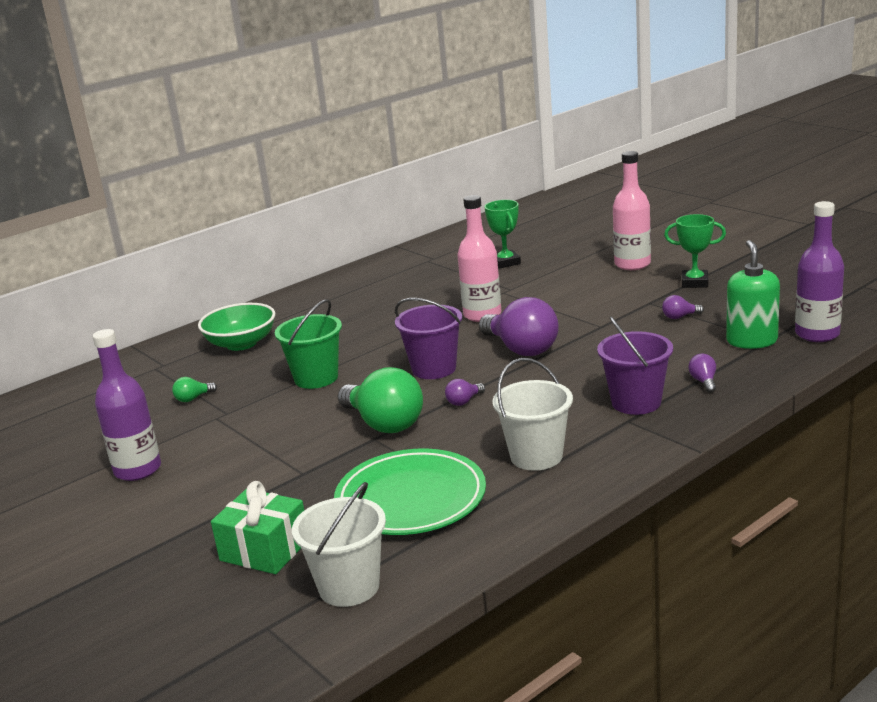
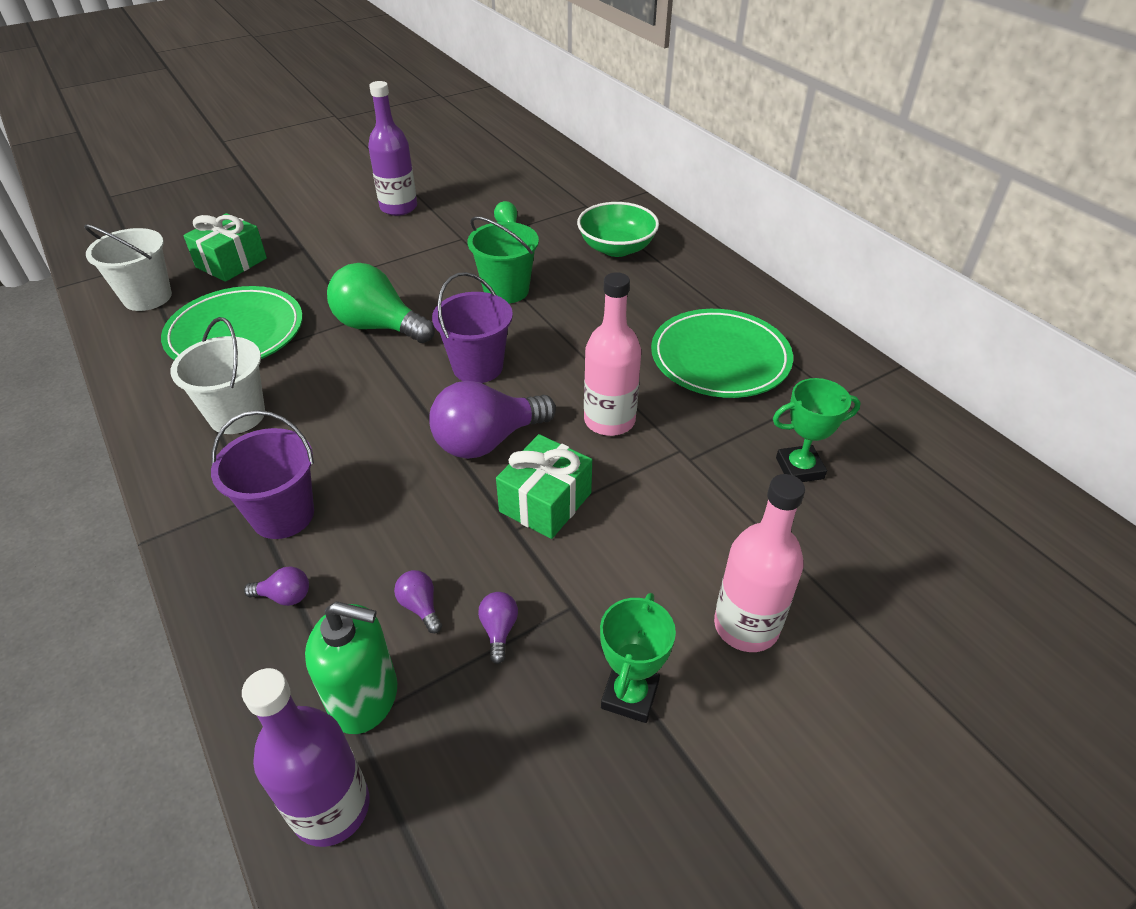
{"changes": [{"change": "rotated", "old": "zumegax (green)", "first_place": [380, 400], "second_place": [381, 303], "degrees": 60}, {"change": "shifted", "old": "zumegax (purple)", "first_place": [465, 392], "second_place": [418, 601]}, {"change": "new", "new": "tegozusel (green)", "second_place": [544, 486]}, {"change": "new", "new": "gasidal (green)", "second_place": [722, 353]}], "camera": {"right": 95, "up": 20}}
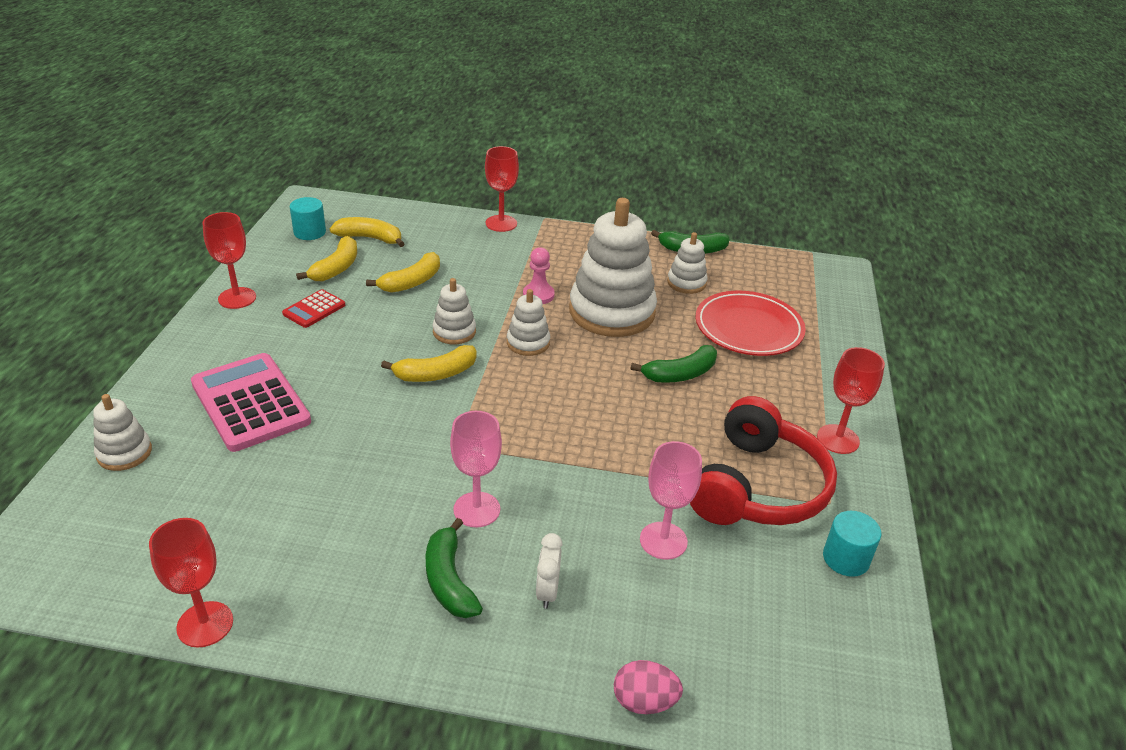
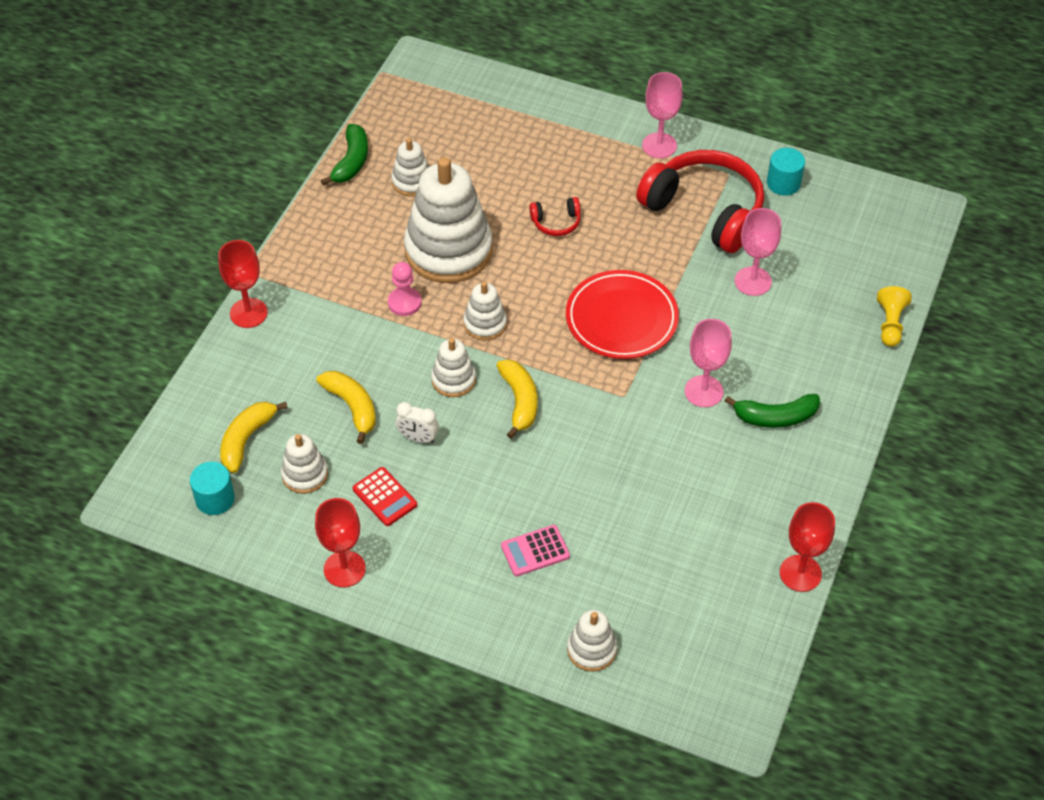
{"changes": [{"change": "swapped", "old": "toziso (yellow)", "new": "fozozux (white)", "first_place": [326, 258], "second_place": [304, 464]}, {"change": "shifted", "old": "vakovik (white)", "first_place": [549, 571], "second_place": [417, 422]}, {"change": "scaled", "old": "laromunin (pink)", "first_place": [251, 402], "second_place": [535, 550], "factor": 0.5}, {"change": "swapped", "old": "toziso (green)", "new": "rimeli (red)", "first_place": [673, 364], "second_place": [555, 216]}, {"change": "shifted", "old": "gasidal (red)", "first_place": [750, 323], "second_place": [622, 314]}, {"change": "repainted", "old": "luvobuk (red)", "new": "luvobuk (pink)", "first_place": [851, 400], "second_place": [662, 115]}, {"change": "swapped", "old": "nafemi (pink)", "new": "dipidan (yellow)", "first_place": [648, 687], "second_place": [894, 316]}], "camera": {"right": -75, "up": 15}}
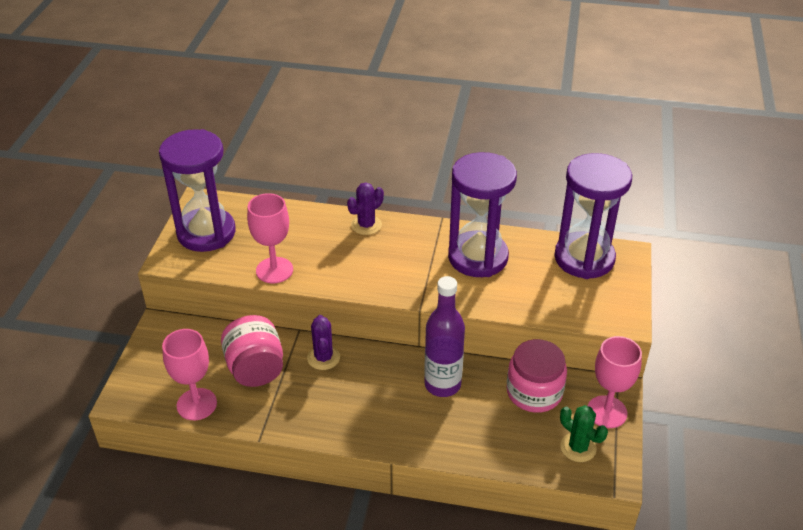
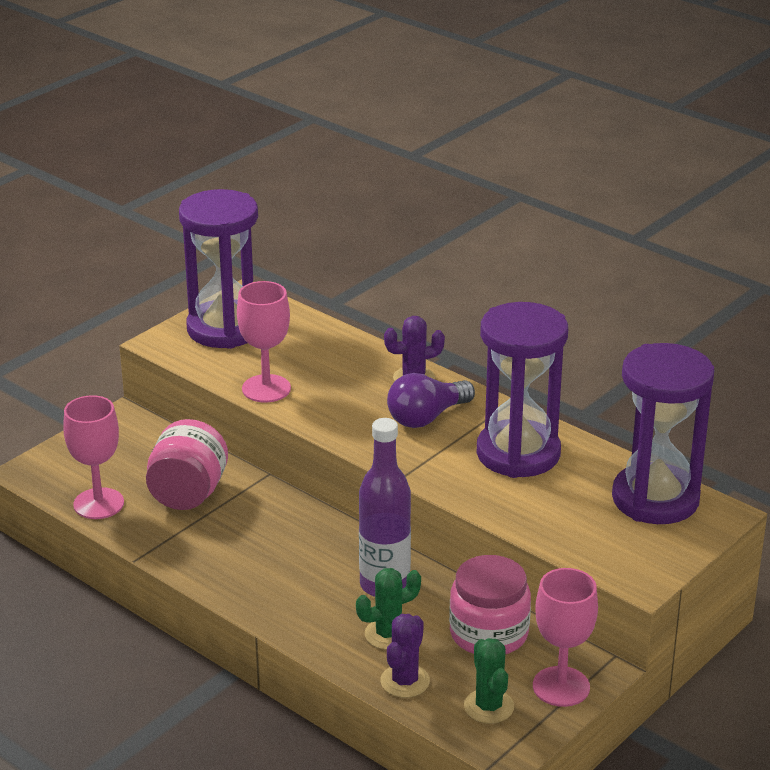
{"changes": [{"change": "new", "new": "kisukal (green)", "second_place": [388, 609]}, {"change": "shifted", "old": "kisukal (purple)", "first_place": [323, 342], "second_place": [405, 656]}, {"change": "new", "new": "zumegax (purple)", "second_place": [431, 400]}], "camera": {"right": 30, "up": -10}}
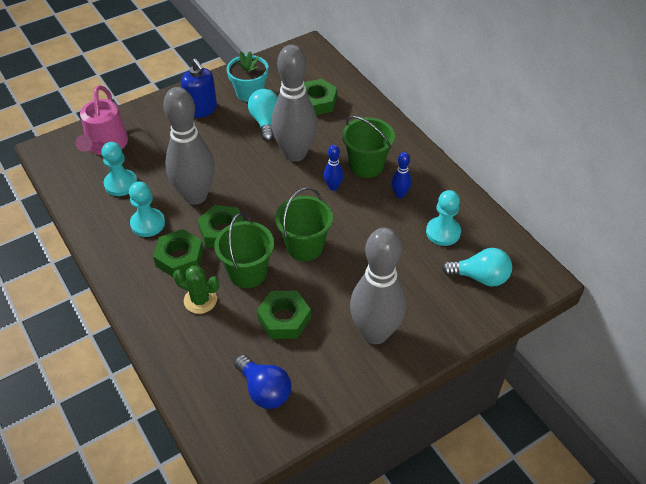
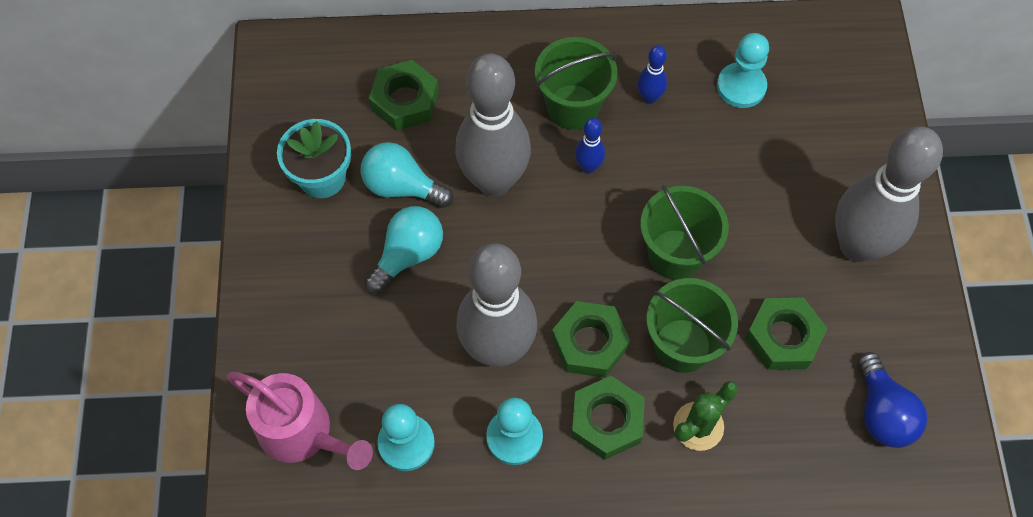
{"changes": [{"change": "shifted", "old": "zumegax (turquoise)", "first_place": [477, 267], "second_place": [404, 250]}, {"change": "rotated", "old": "zumegax (blue)", "first_place": [263, 382], "second_place": [892, 400], "degrees": 90}, {"change": "gone", "old": "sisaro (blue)", "first_place": [199, 88]}], "camera": {"right": -60, "up": 15}}
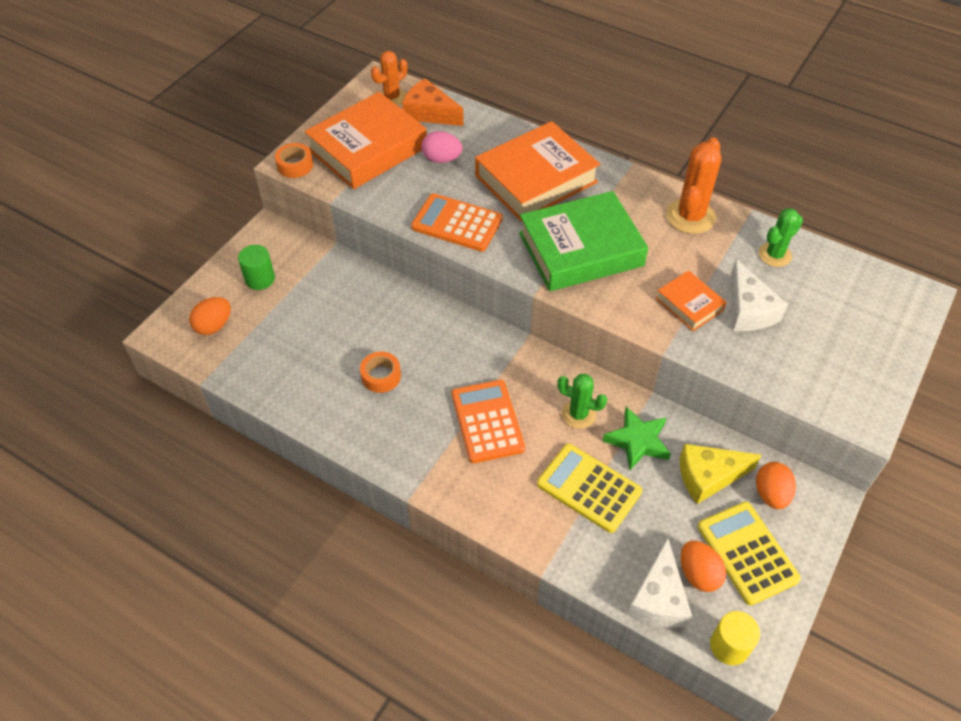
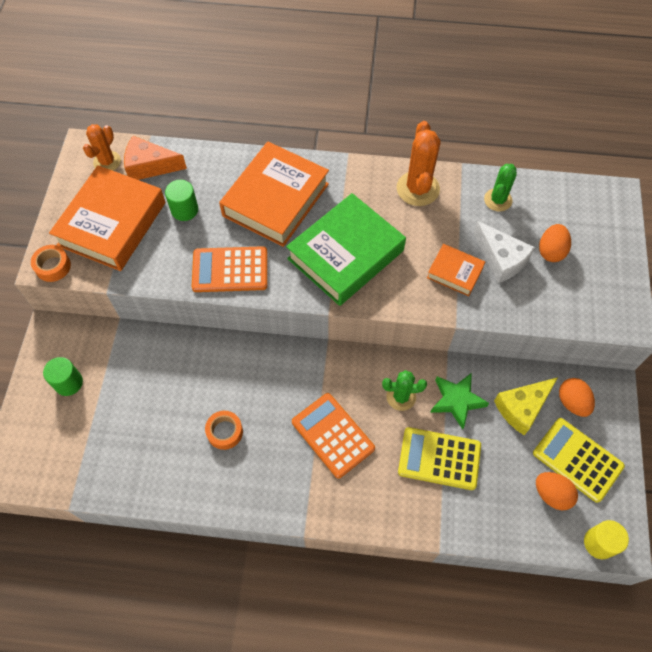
{"changes": [{"change": "swapped", "old": "nafemi (pink)", "new": "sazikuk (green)", "first_place": [442, 147], "second_place": [181, 200]}, {"change": "shifted", "old": "nafemi (orange)", "first_place": [210, 316], "second_place": [555, 243]}, {"change": "gone", "old": "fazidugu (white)", "first_place": [659, 583]}], "camera": {"right": -25, "up": 10}}
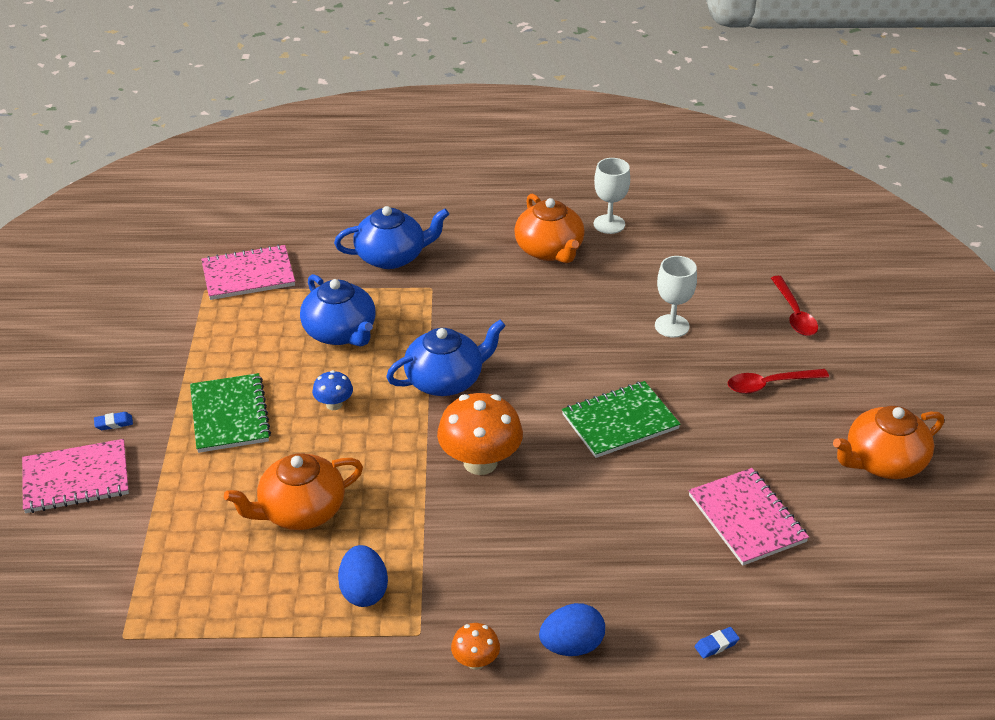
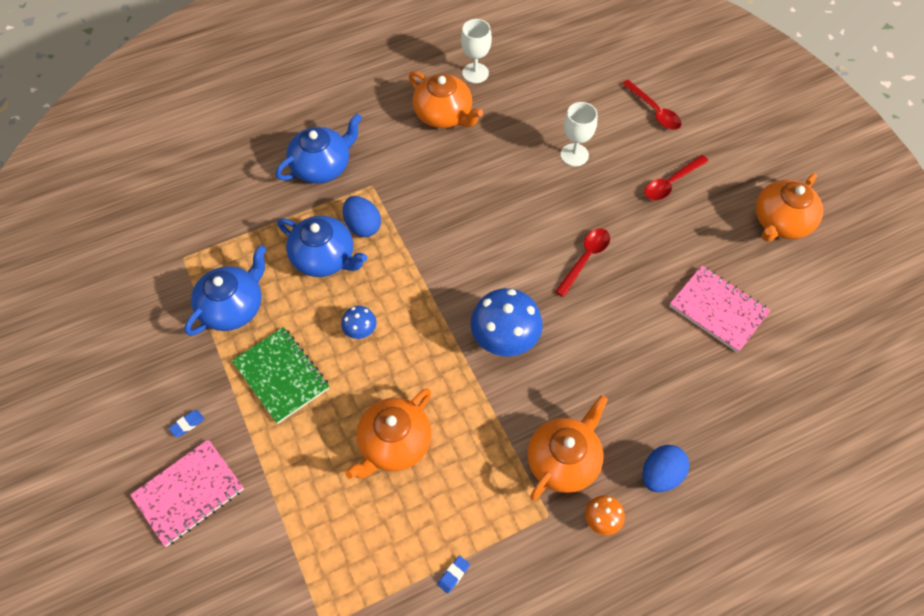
{"changes": [{"change": "shifted", "old": "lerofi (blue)", "first_place": [446, 358], "second_place": [225, 290]}, {"change": "shifted", "old": "nafemi (blue)", "first_place": [363, 576], "second_place": [362, 216]}, {"change": "shifted", "old": "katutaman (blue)", "first_place": [717, 642], "second_place": [453, 575]}, {"change": "repainted", "old": "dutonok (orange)", "new": "dutonok (blue)", "first_place": [480, 434], "second_place": [507, 322]}, {"change": "new", "new": "lerofi (orange)", "second_place": [567, 447]}, {"change": "swapped", "old": "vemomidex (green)", "new": "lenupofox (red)", "first_place": [621, 419], "second_place": [582, 262]}, {"change": "gone", "old": "vemomidex (pink)", "first_place": [248, 272]}], "camera": {"right": -25, "up": 20}}
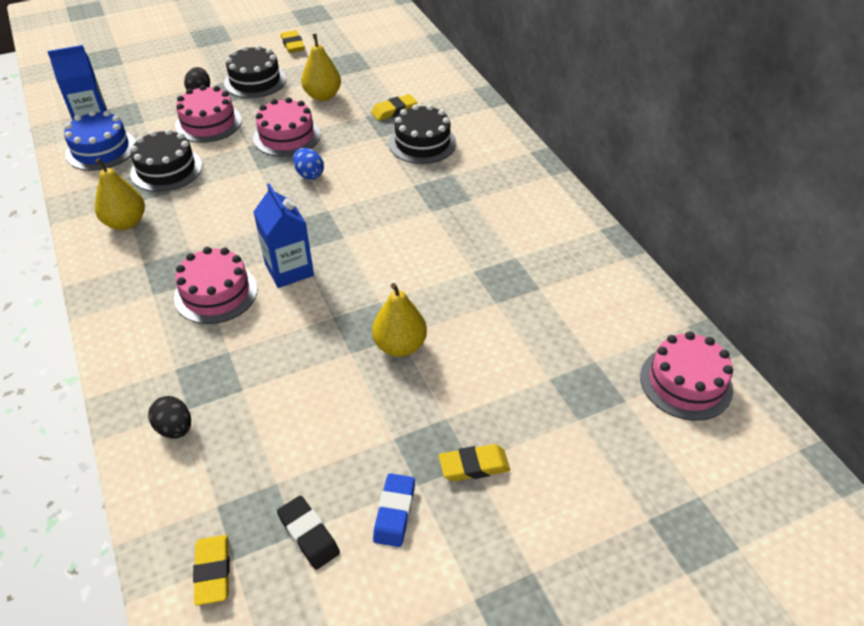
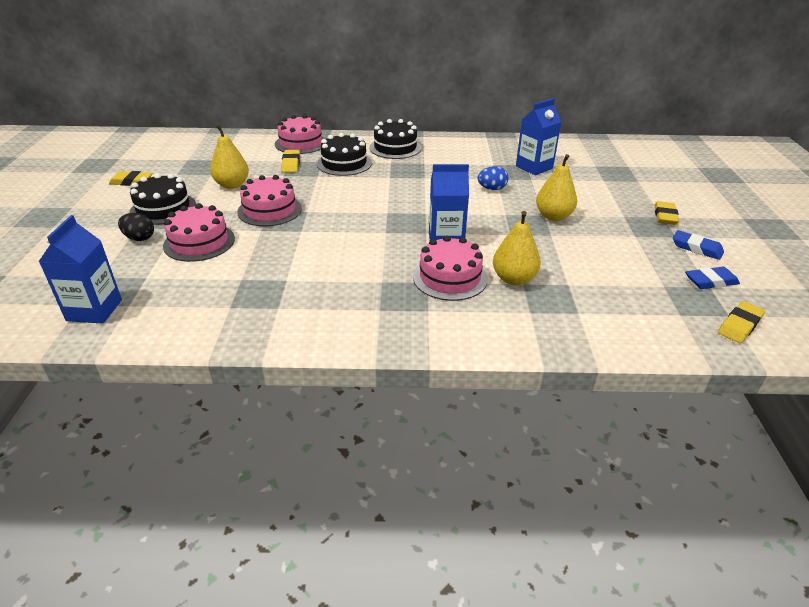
{"changes": [{"change": "shifted", "old": "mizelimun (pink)", "first_place": [686, 376], "second_place": [300, 134]}, {"change": "shifted", "old": "mizelimun (black)", "first_place": [166, 160], "second_place": [395, 139]}, {"change": "shifted", "old": "nafemi (blue)", "first_place": [308, 164], "second_place": [493, 178]}, {"change": "shifted", "old": "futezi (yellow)", "first_place": [120, 194], "second_place": [517, 248]}, {"change": "new", "new": "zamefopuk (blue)", "second_place": [539, 136]}, {"change": "repainted", "old": "katutaman (black)", "new": "katutaman (blue)", "first_place": [308, 533], "second_place": [712, 278]}, {"change": "rotated", "old": "katutaman (yellow)", "first_place": [211, 570], "second_place": [741, 322], "degrees": -60}, {"change": "gone", "old": "mizelimun (blue)", "first_place": [100, 140]}, {"change": "gone", "old": "nafemi (black)", "first_place": [169, 417]}], "camera": {"right": -65, "up": -10}}
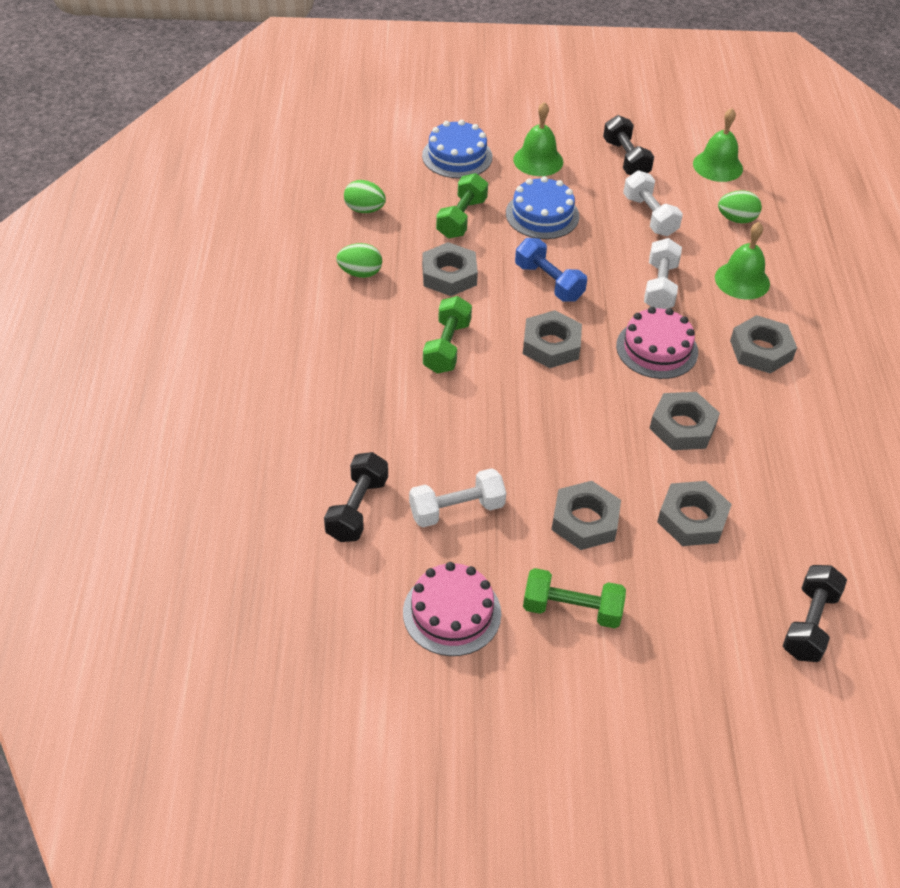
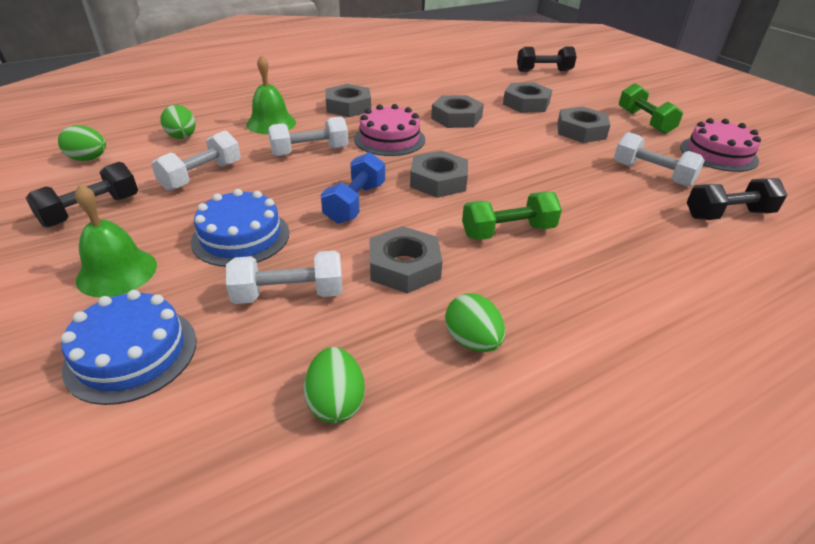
{"changes": [{"change": "swapped", "old": "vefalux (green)", "new": "nafemi (green)", "first_place": [718, 145], "second_place": [82, 143]}, {"change": "repainted", "old": "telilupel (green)", "new": "telilupel (white)", "first_place": [462, 205], "second_place": [284, 277]}], "camera": {"right": -120, "up": -10}}
